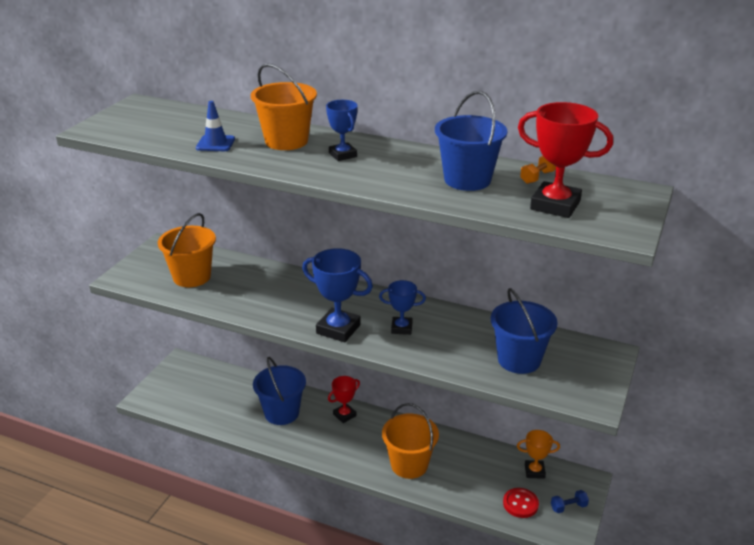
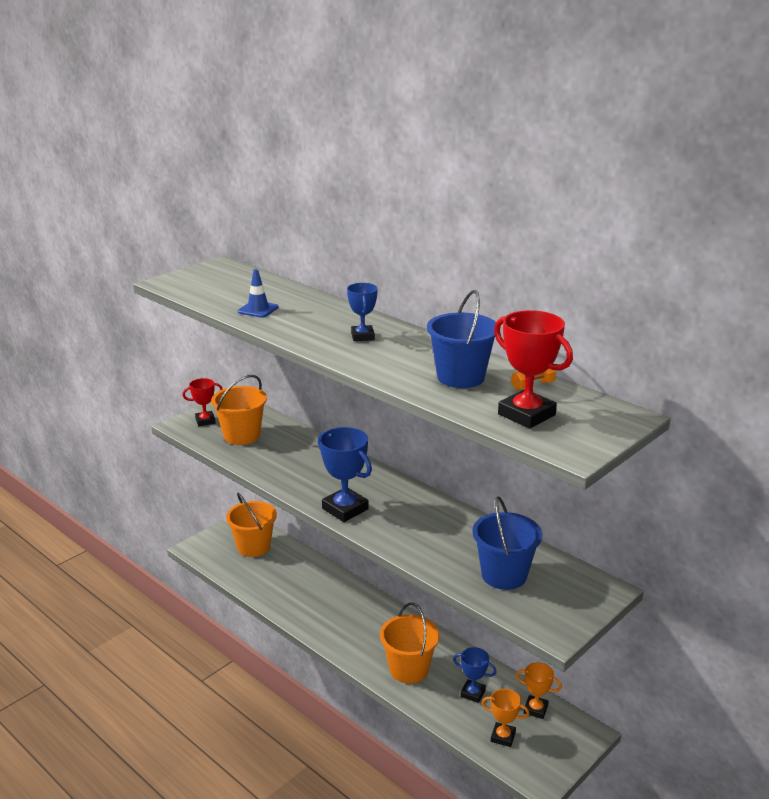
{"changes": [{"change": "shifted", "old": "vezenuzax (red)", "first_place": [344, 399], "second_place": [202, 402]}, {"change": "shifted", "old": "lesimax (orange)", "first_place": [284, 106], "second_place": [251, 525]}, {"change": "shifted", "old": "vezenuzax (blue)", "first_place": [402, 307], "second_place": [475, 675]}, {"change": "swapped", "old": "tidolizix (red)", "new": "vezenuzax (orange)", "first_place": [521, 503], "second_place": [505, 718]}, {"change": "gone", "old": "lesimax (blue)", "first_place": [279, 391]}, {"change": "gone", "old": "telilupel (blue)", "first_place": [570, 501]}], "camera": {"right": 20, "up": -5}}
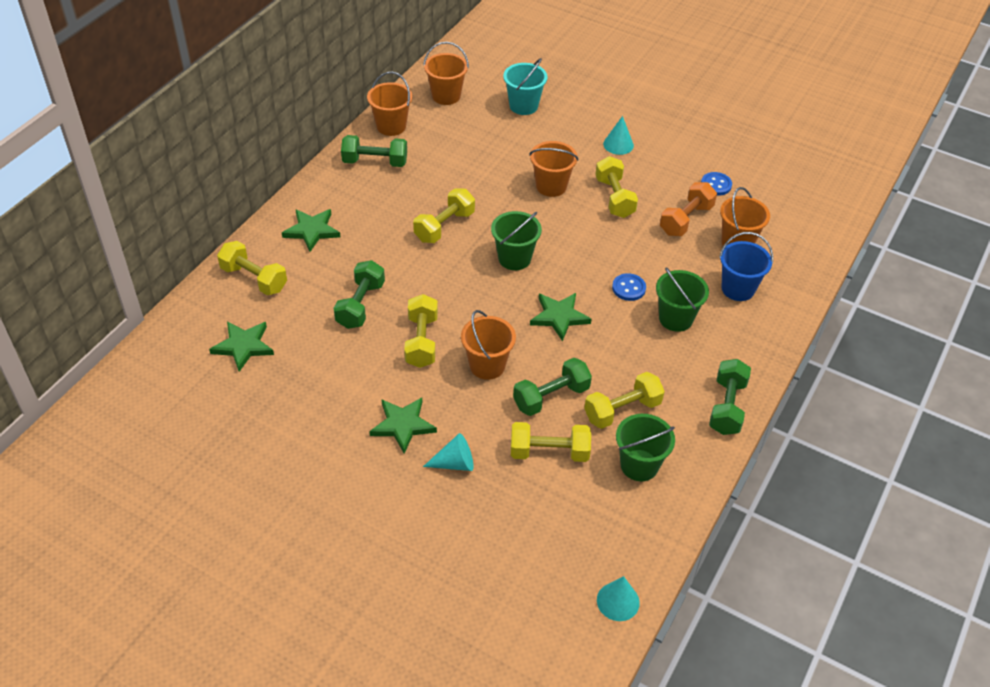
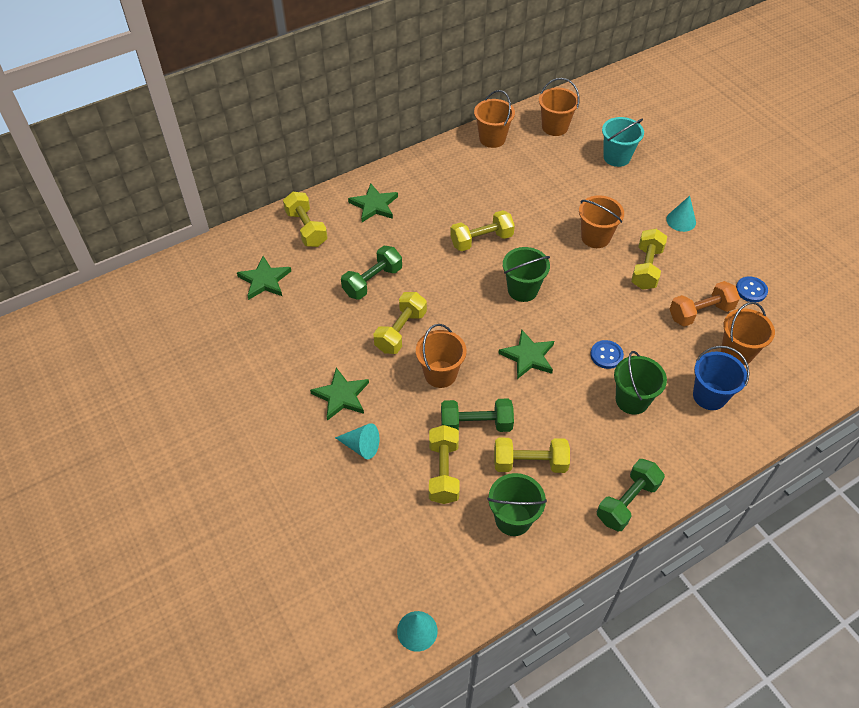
{"changes": [{"change": "rotated", "old": "telilupel (yellow)", "first_place": [551, 442], "second_place": [444, 464], "degrees": 60}, {"change": "gone", "old": "telilupel (green)", "first_place": [374, 151]}], "camera": {"right": 30, "up": 5}}
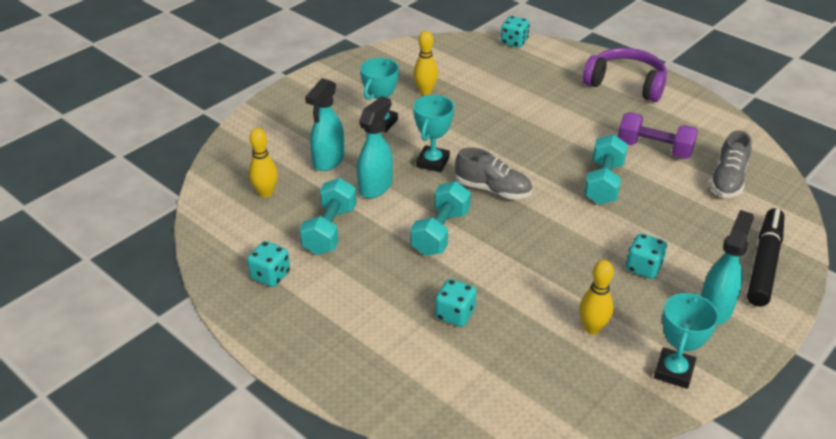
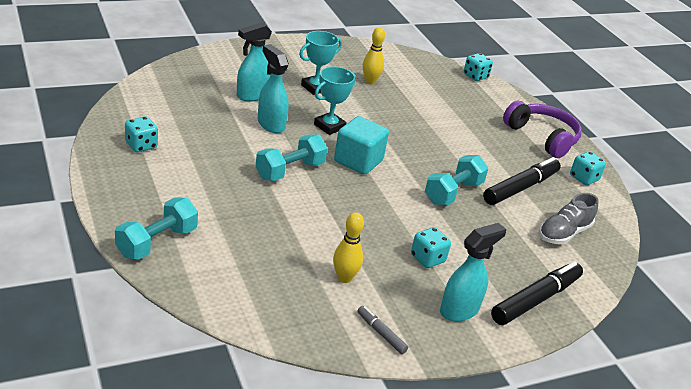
{"changes": [{"change": "shifted", "old": "telilupel (turquoise)", "first_place": [328, 216], "second_place": [156, 228]}, {"change": "rotated", "old": "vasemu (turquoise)", "first_place": [375, 147], "second_place": [273, 88], "degrees": -90}, {"change": "swapped", "old": "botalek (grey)", "new": "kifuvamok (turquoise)", "first_place": [493, 173], "second_place": [361, 145]}, {"change": "swapped", "old": "vezenuzax (turquoise)", "new": "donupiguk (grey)", "first_place": [686, 341], "second_place": [382, 330]}, {"change": "swapped", "old": "telilupel (purple)", "new": "donupiguk (black)", "first_place": [658, 135], "second_place": [522, 181]}, {"change": "shifted", "old": "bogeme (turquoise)", "first_place": [455, 303], "second_place": [588, 168]}, {"change": "gone", "old": "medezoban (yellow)", "first_place": [263, 163]}], "camera": {"right": 20, "up": -5}}
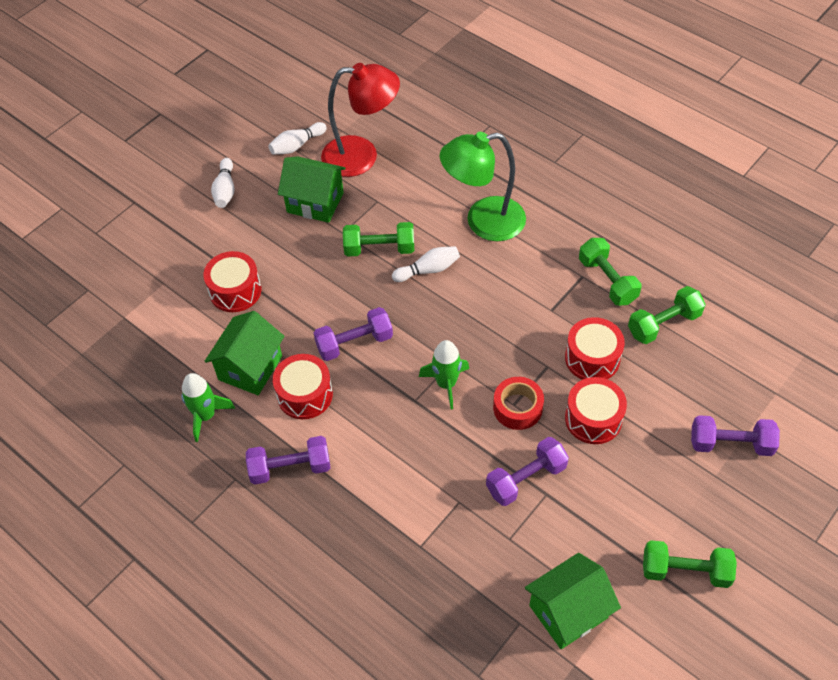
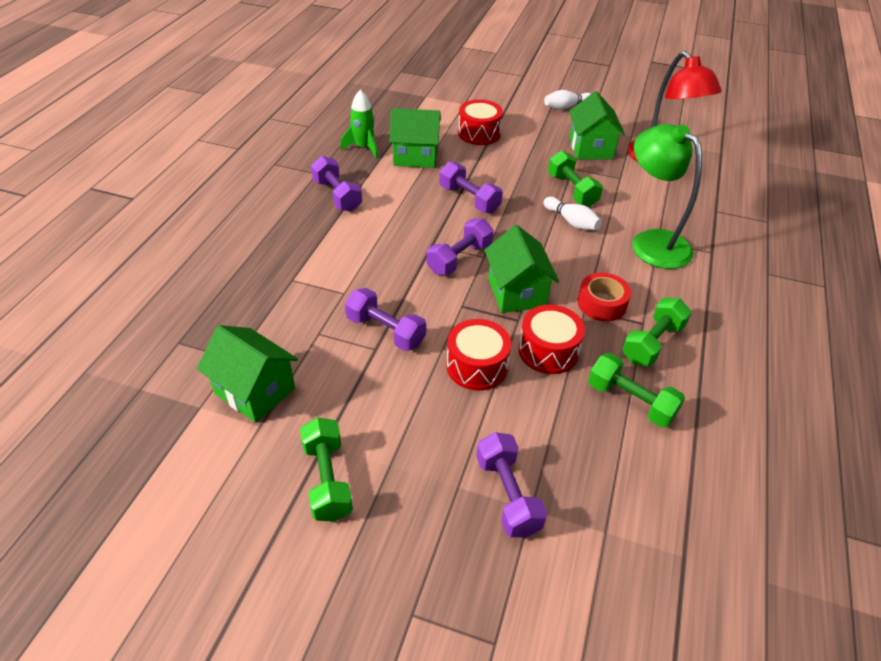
{"changes": [{"change": "swapped", "old": "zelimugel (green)", "new": "telilupel (purple)", "first_place": [444, 374], "second_place": [460, 246]}, {"change": "new", "new": "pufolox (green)", "second_place": [521, 269]}, {"change": "shifted", "old": "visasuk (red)", "first_place": [518, 403], "second_place": [604, 296]}, {"change": "gone", "old": "medezoban (white)", "first_place": [297, 138]}, {"change": "gone", "old": "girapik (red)", "first_place": [303, 386]}], "camera": {"right": 65, "up": -10}}
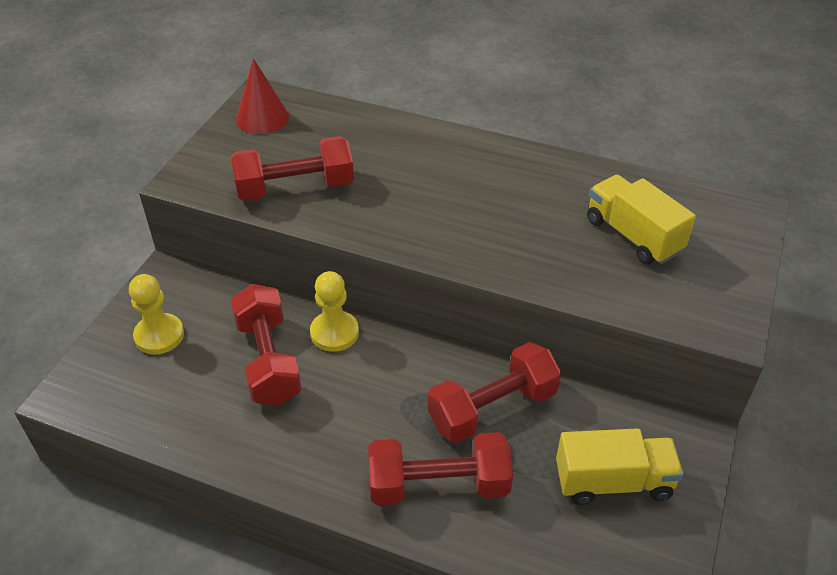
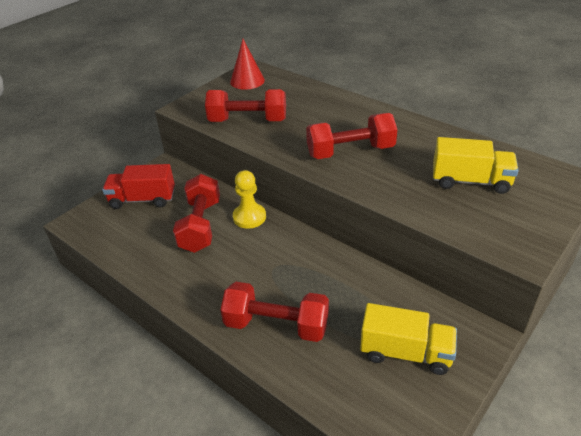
{"changes": [{"change": "swapped", "old": "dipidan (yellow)", "new": "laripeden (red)", "first_place": [156, 314], "second_place": [138, 186]}, {"change": "shifted", "old": "telilupel (red)", "first_place": [494, 392], "second_place": [351, 136]}, {"change": "rotated", "old": "laripeden (yellow)", "first_place": [641, 220], "second_place": [476, 165], "degrees": 120}], "camera": {"right": 20, "up": -5}}
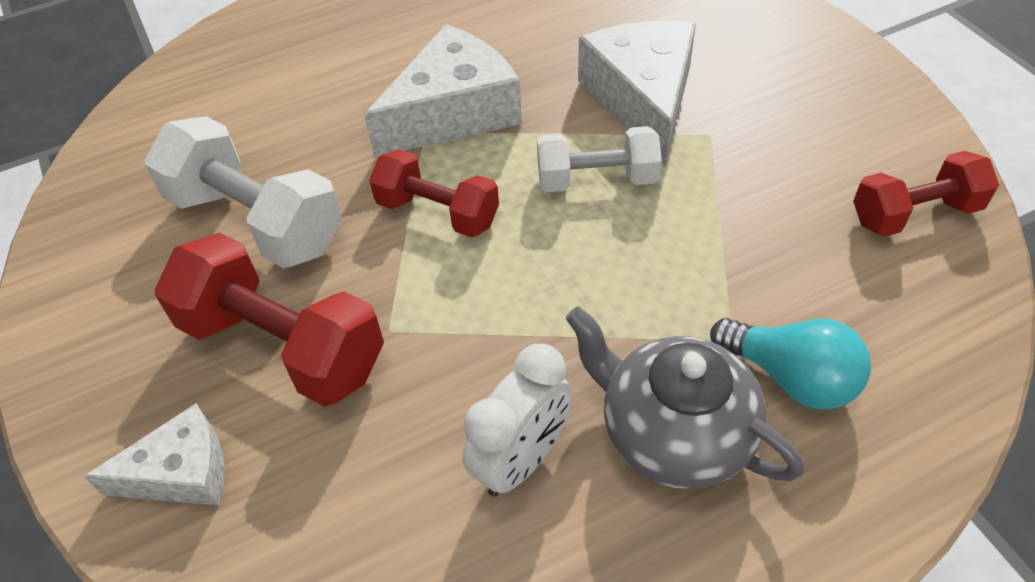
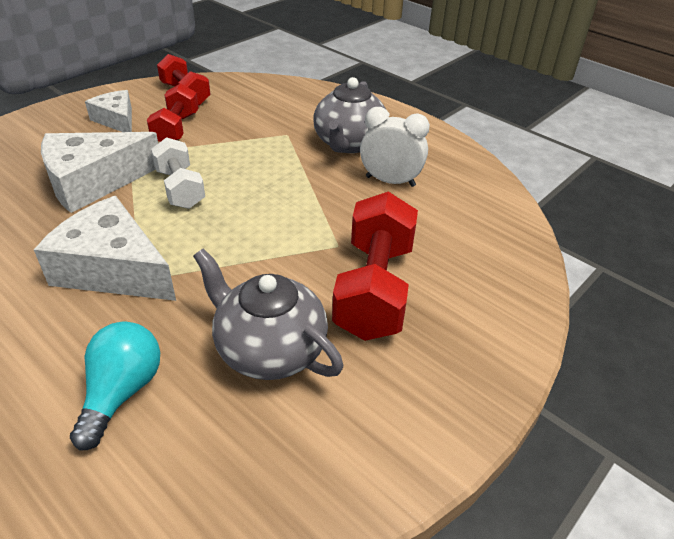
{"changes": [{"change": "shifted", "old": "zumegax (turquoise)", "first_place": [790, 364], "second_place": [115, 386]}, {"change": "shifted", "old": "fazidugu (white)", "first_place": [154, 454], "second_place": [108, 111]}, {"change": "shifted", "old": "telilupel (red)", "first_place": [434, 193], "second_place": [173, 112]}, {"change": "swapped", "old": "telilupel (white)", "new": "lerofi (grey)", "first_place": [243, 192], "second_place": [268, 314]}], "camera": {"right": -115, "up": -10}}
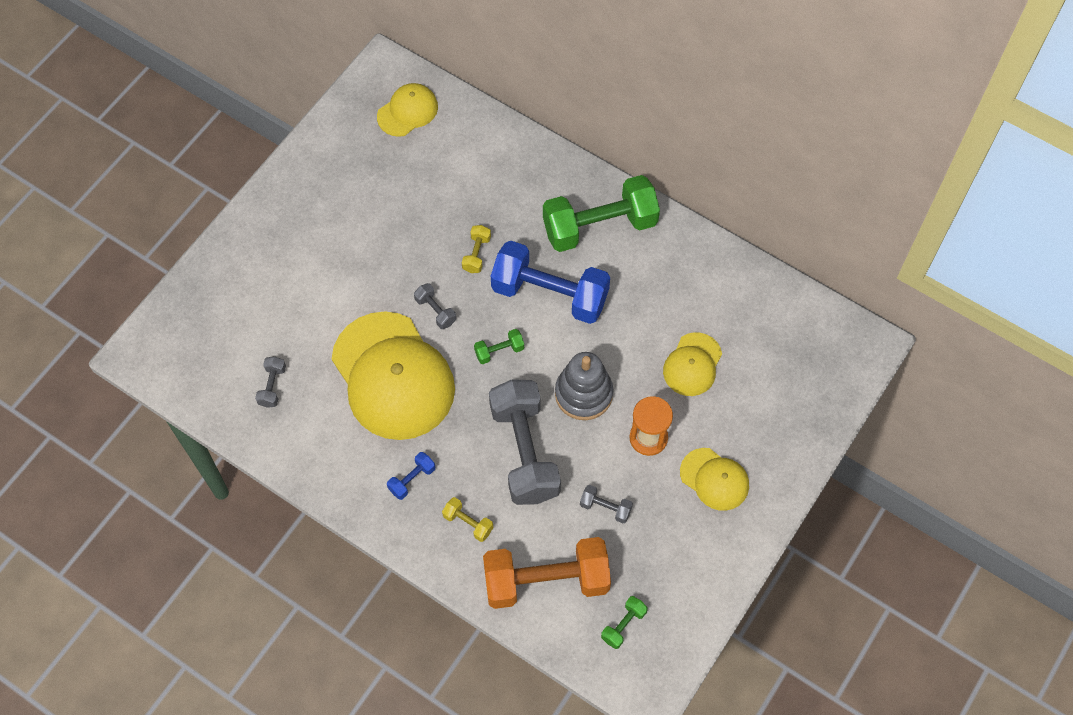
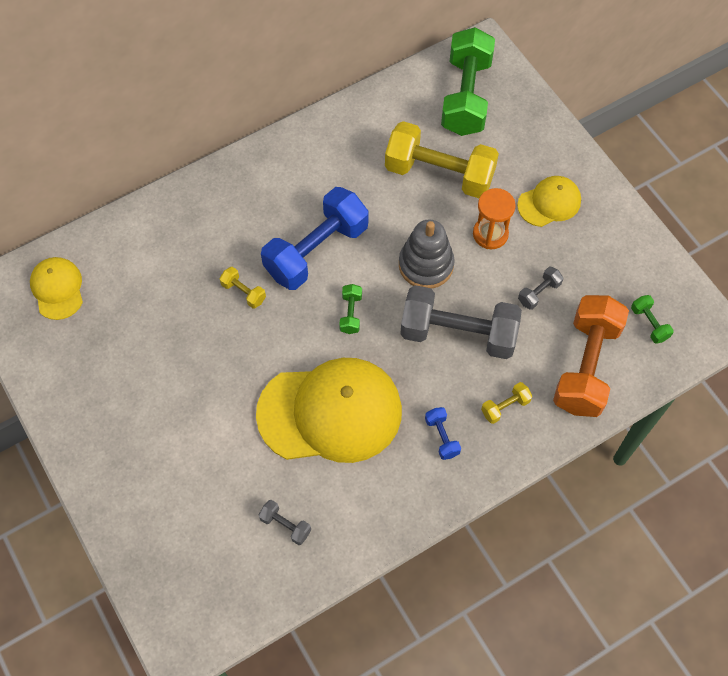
{"changes": [{"change": "swapped", "old": "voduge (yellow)", "new": "telilupel (yellow)", "first_place": [692, 364], "second_place": [442, 159]}, {"change": "shifted", "old": "telilupel (green)", "first_place": [601, 213], "second_place": [468, 81]}, {"change": "gone", "old": "telilupel (grey)", "first_place": [435, 306]}], "camera": {"right": -65, "up": 0}}
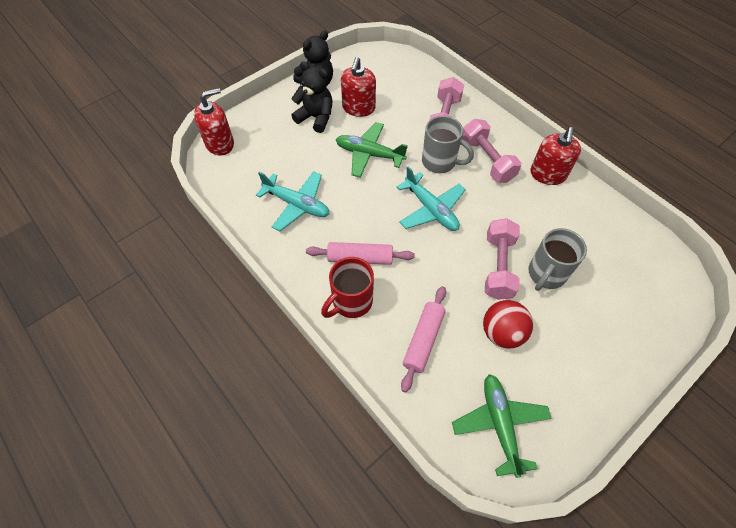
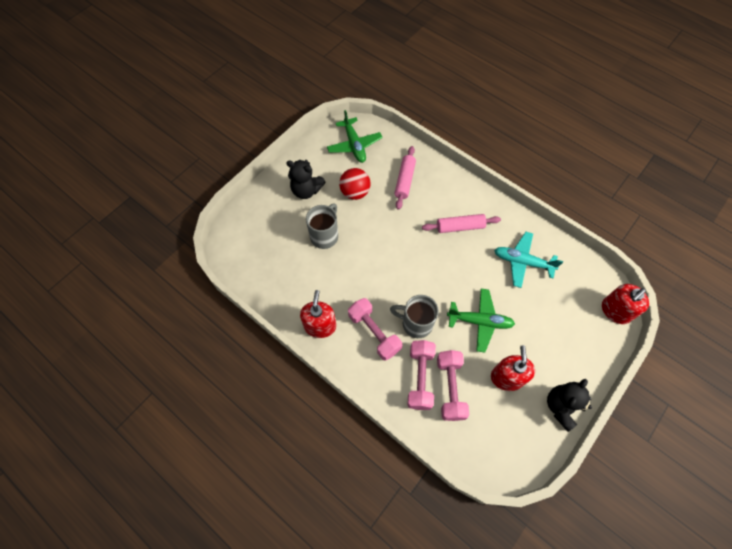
{"changes": [{"change": "shifted", "old": "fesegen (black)", "first_place": [311, 97], "second_place": [305, 179]}, {"change": "shifted", "old": "telilupel (pink)", "first_place": [502, 259], "second_place": [453, 385]}, {"change": "gone", "old": "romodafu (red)", "first_place": [347, 287]}, {"change": "gone", "old": "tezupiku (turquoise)", "first_place": [431, 198]}], "camera": {"right": 170, "up": 5}}
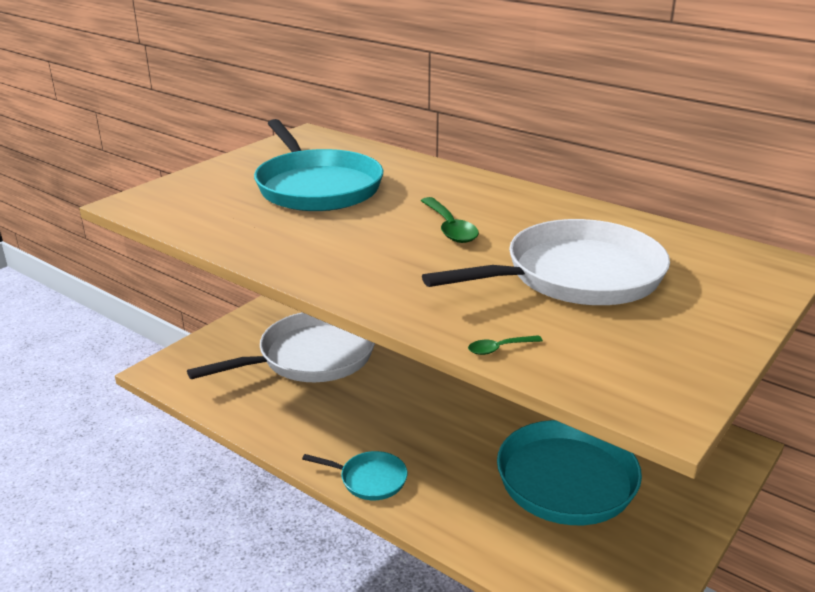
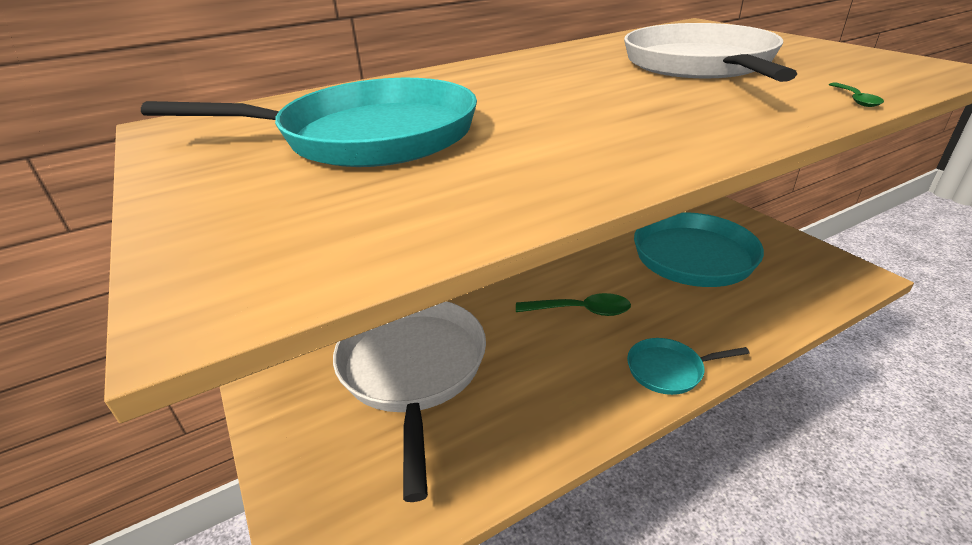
{"changes": [{"change": "shifted", "old": "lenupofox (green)", "first_place": [450, 220], "second_place": [573, 304]}, {"change": "rotated", "old": "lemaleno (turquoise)", "first_place": [354, 475], "second_place": [688, 366], "degrees": -135}], "camera": {"right": -65, "up": 5}}
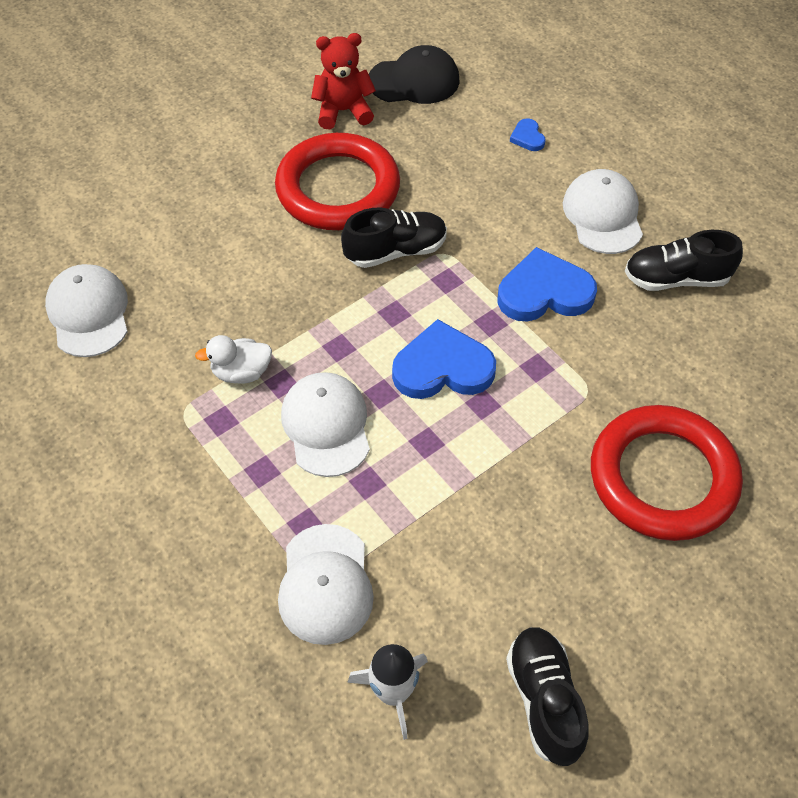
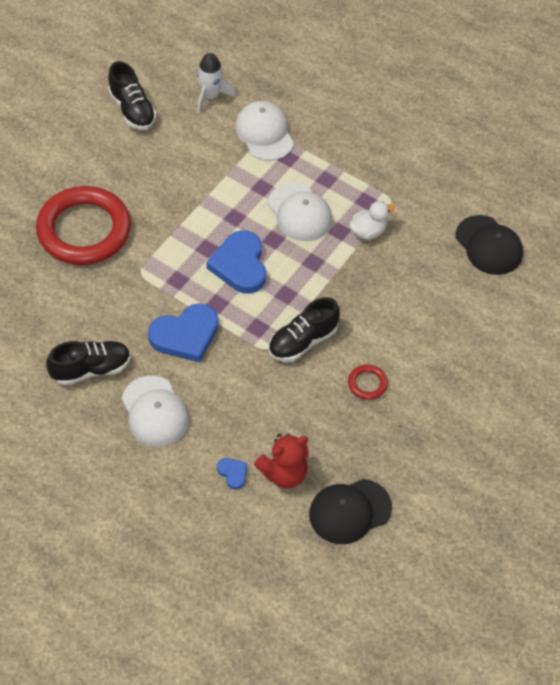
{"changes": [{"change": "rotated", "old": "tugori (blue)", "first_place": [444, 359], "second_place": [236, 262], "degrees": 105}, {"change": "shifted", "old": "fesegen (red)", "first_place": [343, 81], "second_place": [281, 461]}, {"change": "scaled", "old": "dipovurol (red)", "first_place": [337, 181], "second_place": [368, 382], "factor": 0.4}, {"change": "repainted", "old": "voduge (white)", "new": "voduge (black)", "first_place": [86, 310], "second_place": [489, 245]}], "camera": {"right": 160, "up": 0}}
